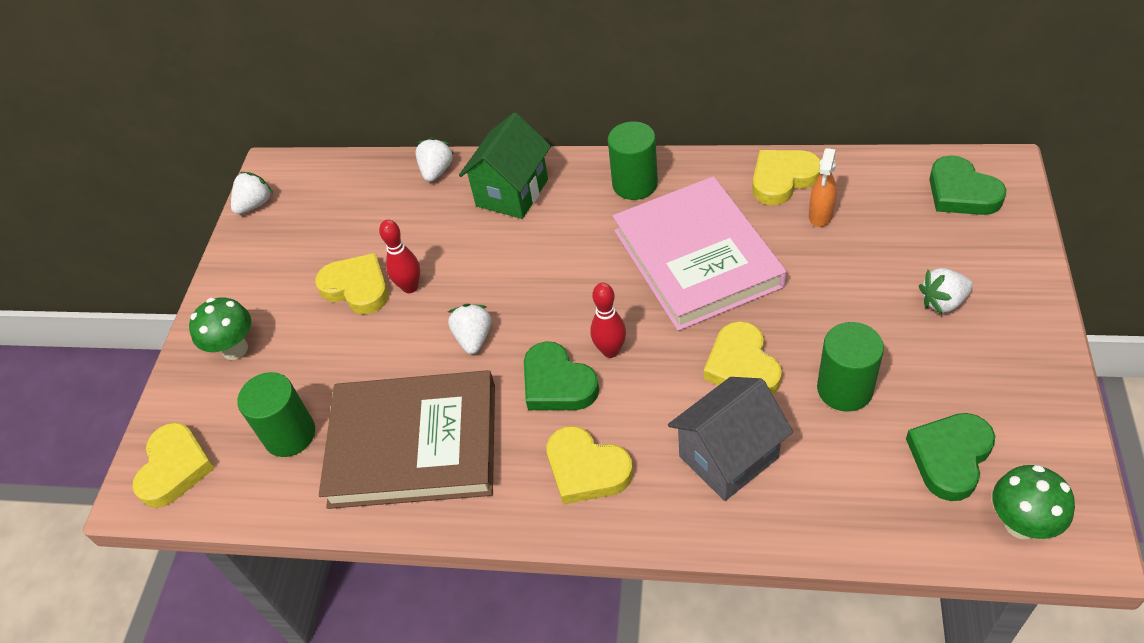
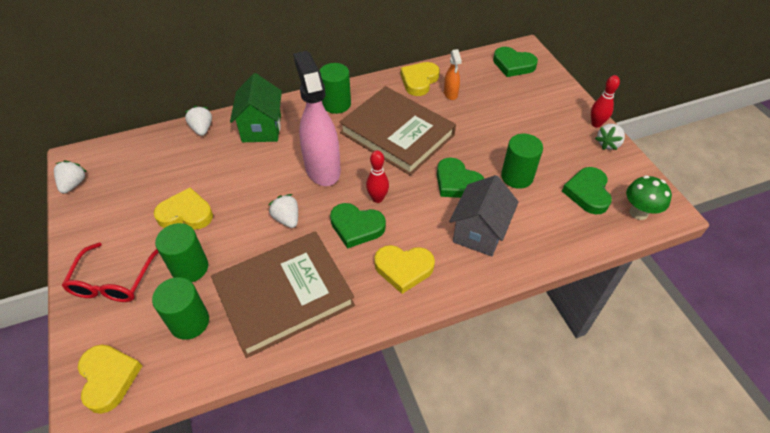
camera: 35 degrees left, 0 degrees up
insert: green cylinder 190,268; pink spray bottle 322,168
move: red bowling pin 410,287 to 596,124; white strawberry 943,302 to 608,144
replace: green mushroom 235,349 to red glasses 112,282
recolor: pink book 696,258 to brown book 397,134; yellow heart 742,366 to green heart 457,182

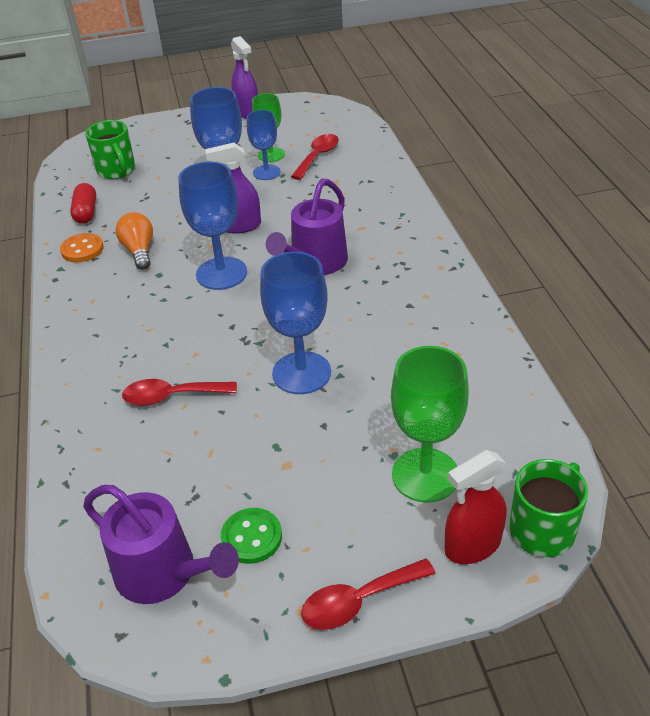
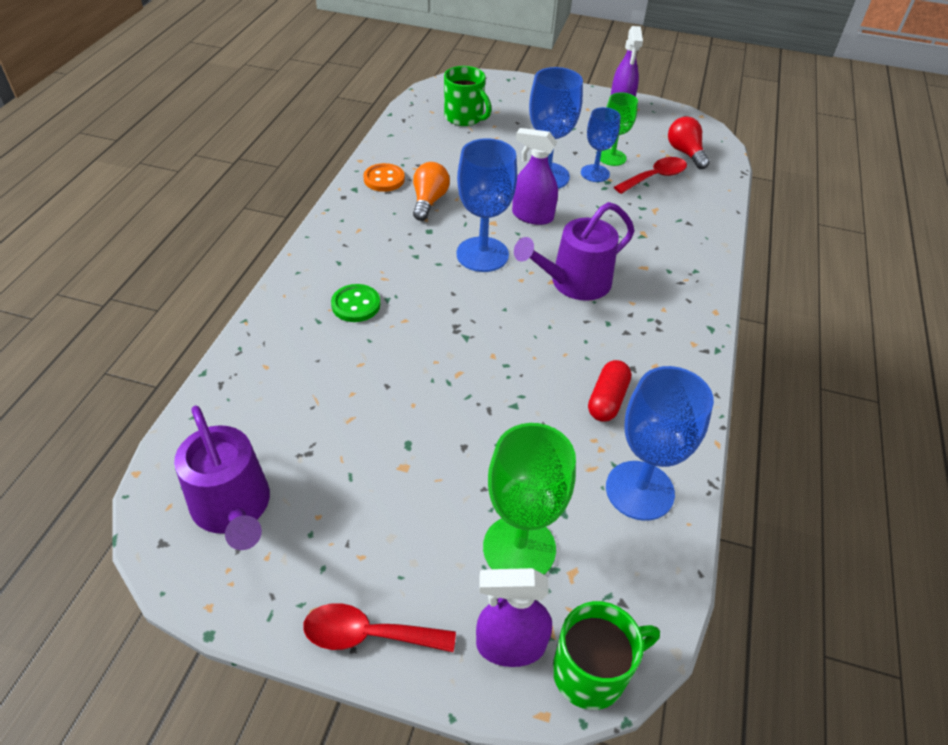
camera: 25 degrees right, 5 degrees up
delete: red spoon 172,396
insert: red light bulb 685,153
move: red capsule 86,212 to 607,400; green button 251,537 to 356,305; blue goblet 301,373 to 639,490
recolor: red spray bottle 472,545 to purple spray bottle 510,645
rotate: green mug 116,170 = 464,118 45 degrees counterclockwise

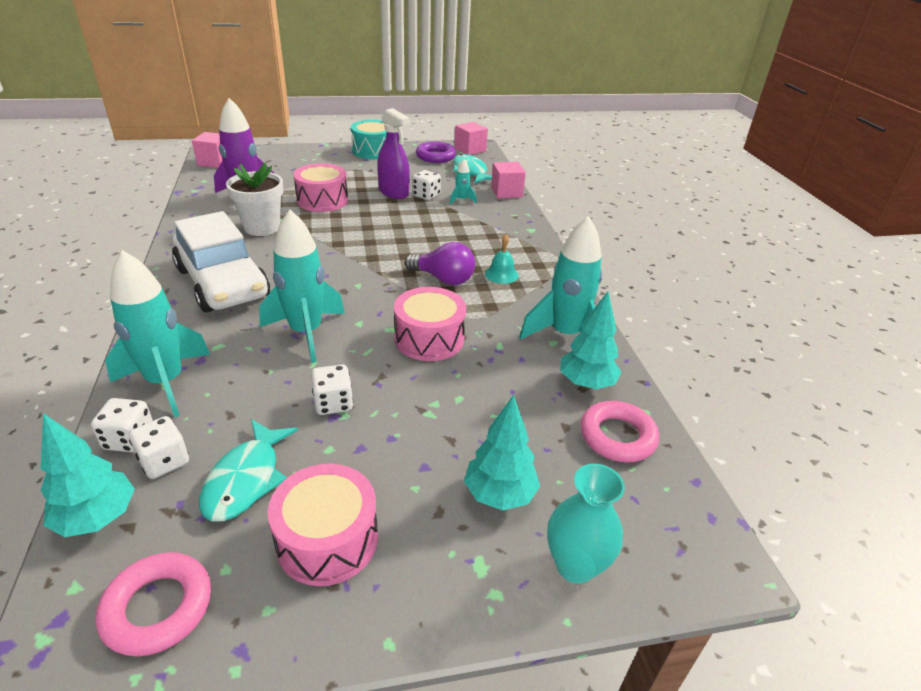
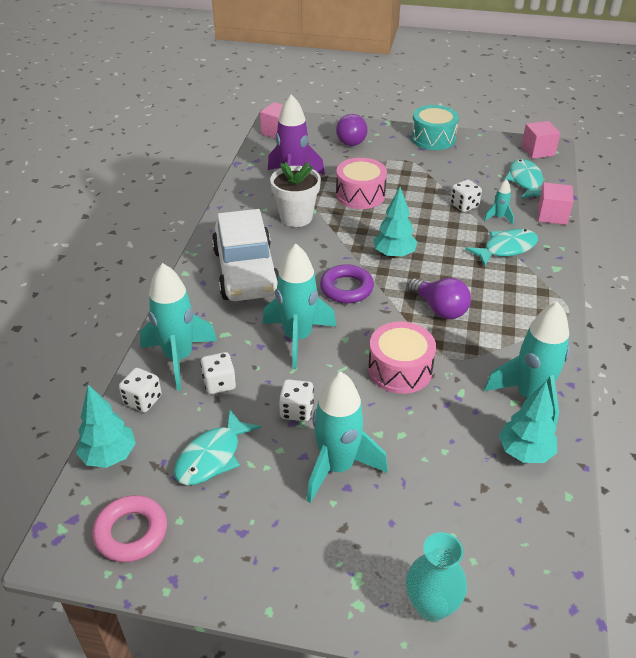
camera: 25 degrees right, 5 degrees up
delete: pink drum 327,539; purple spray bottle 394,192; turquoise bell 501,274; pink ring 617,436
insert: turquoise rocket 337,467; purple light bulb 350,140; turquoise fish 506,248
move: white dice 164,461 to 219,383; purple ring 435,156 to 346,288; turquoise tree 499,495 to 394,255

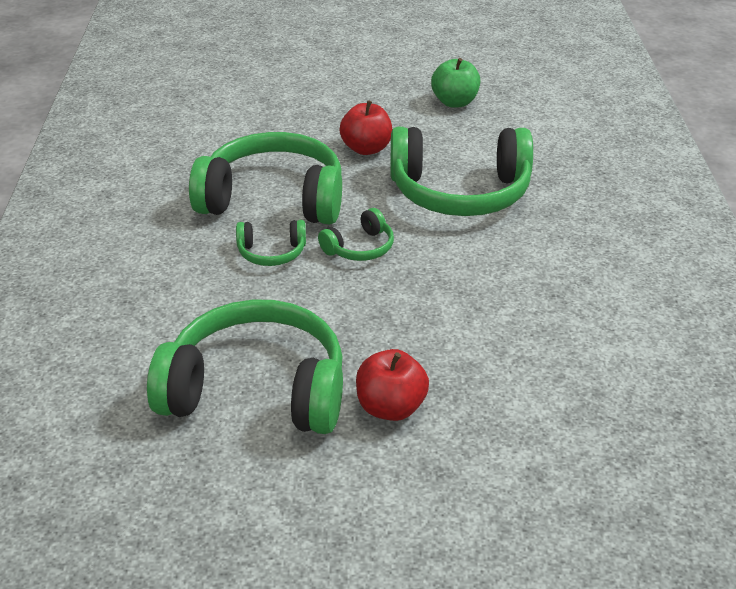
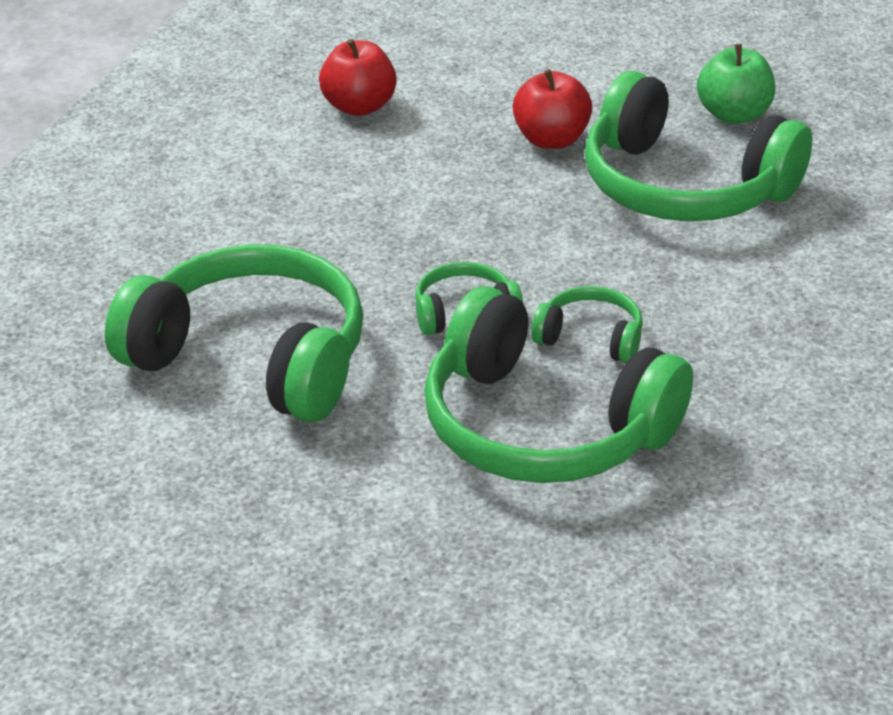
camera: 155 degrees left, 0 degrees up
move: red apple 366,149 to 359,107; green apple 454,102 to 734,115

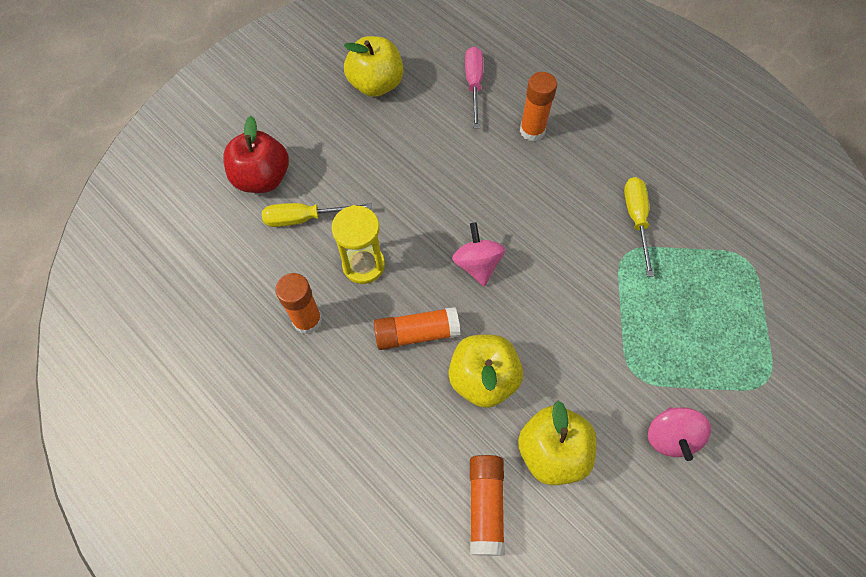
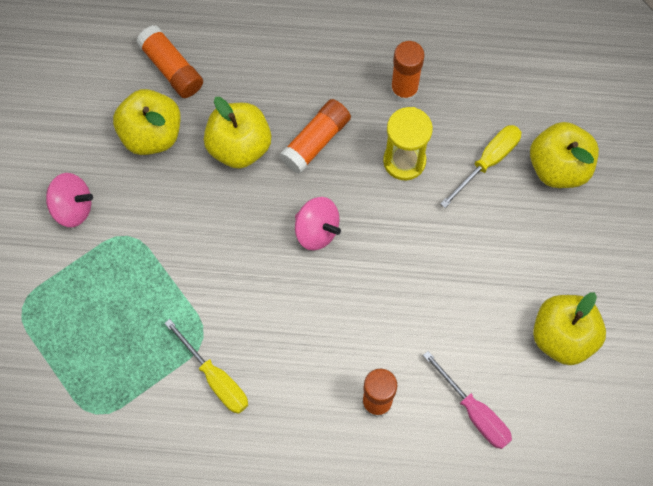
camera: 140 degrees right, 5 degrees up
recolor: red apple 262,178 to yellow apple 558,167
rotate: pink spinning top 670,437 = 73,208 135 degrees clockwise

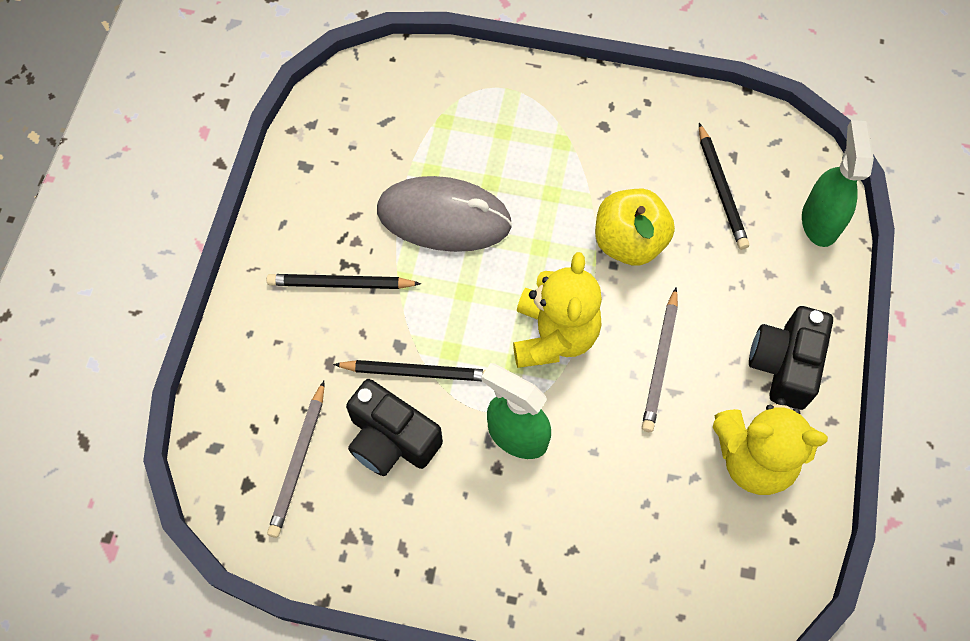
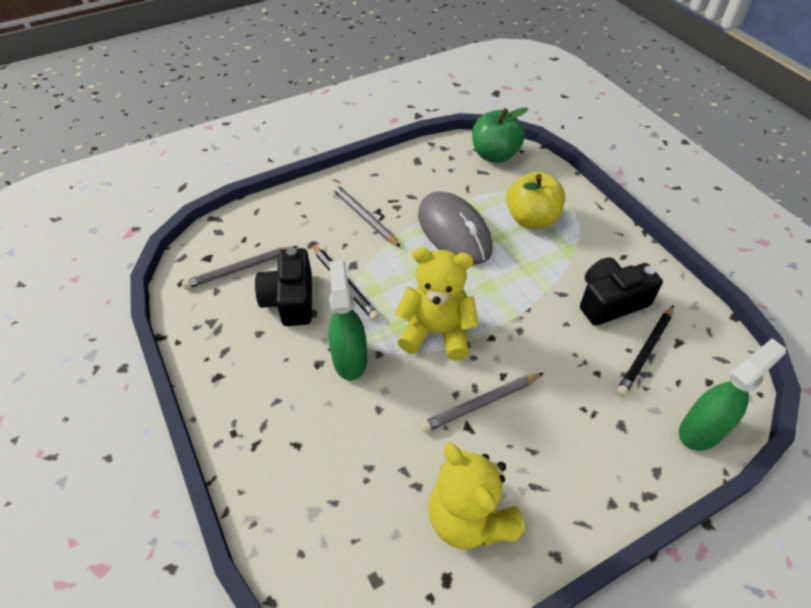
camera: 50 degrees right, 15 degrees down
insert: green apple 494,155
move: yellow apple 629,242 to 531,219; black camera 785,364 to 610,302
recolor: black pencil 340,284 to grey pencil 364,217
rotate: yellow teddy bear 554,336 = 437,332 135 degrees counterclockwise

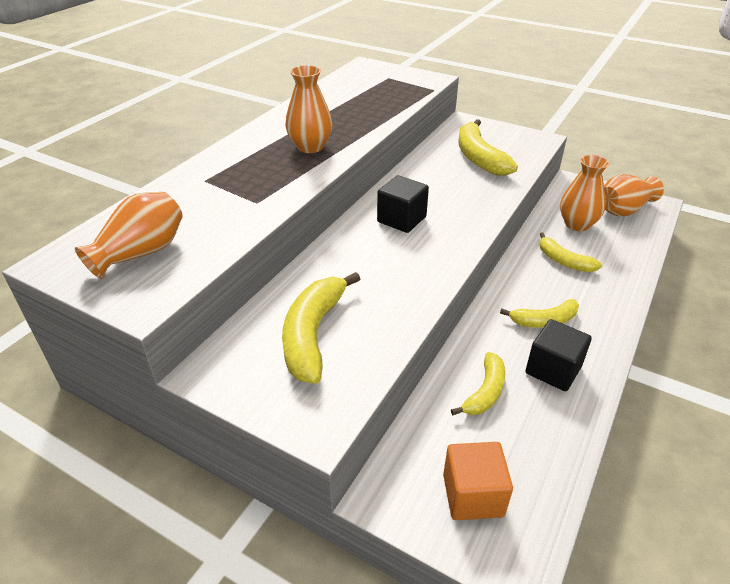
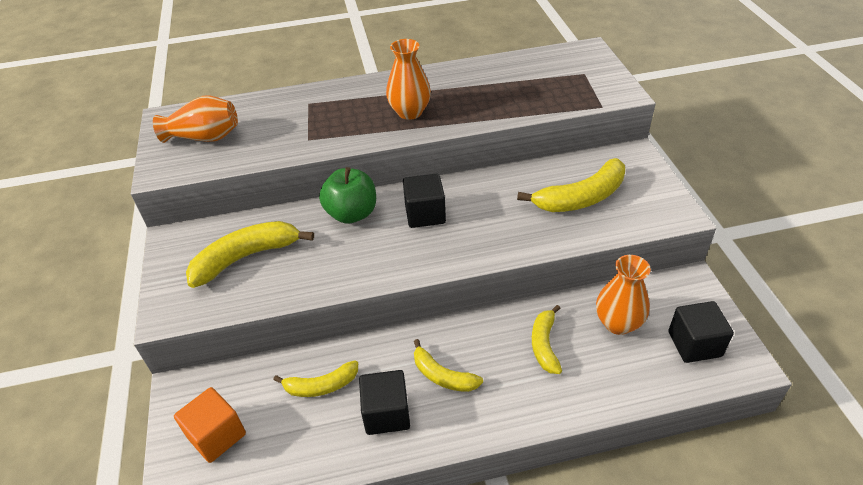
camera: 50 degrees right, 5 degrees up
insert: green apple 352,214
replace: orange vase 623,210 to black cube 694,344
rotate: yellow banana 478,157 = 581,198 150 degrees counterclockwise

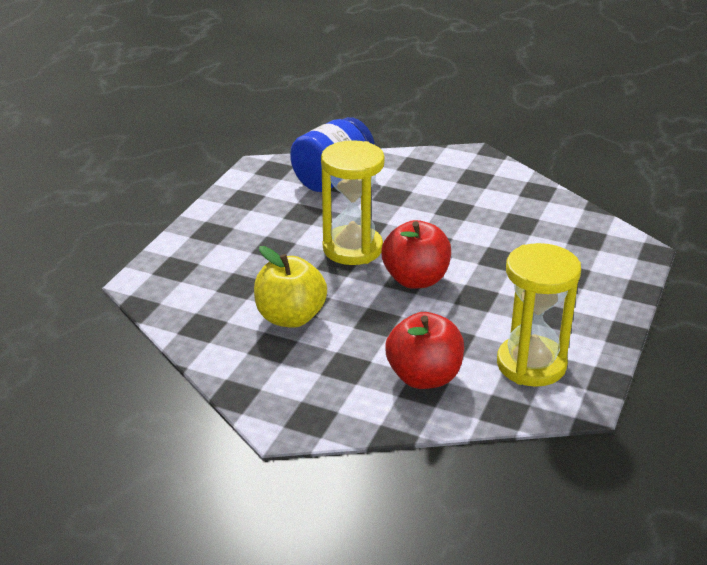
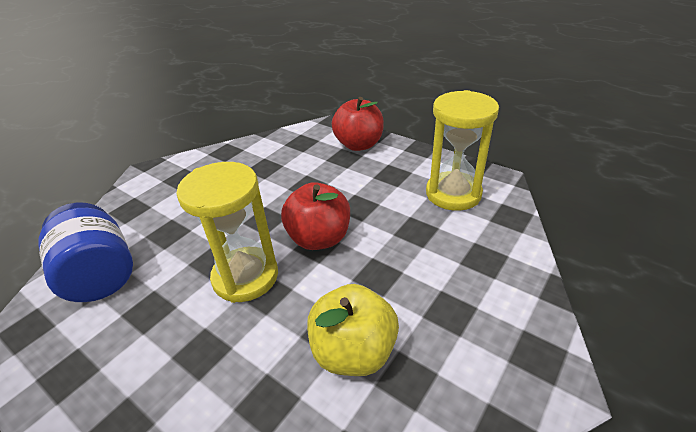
camera: 75 degrees left, 5 degrees up
move: red apple 424,377 to 359,145

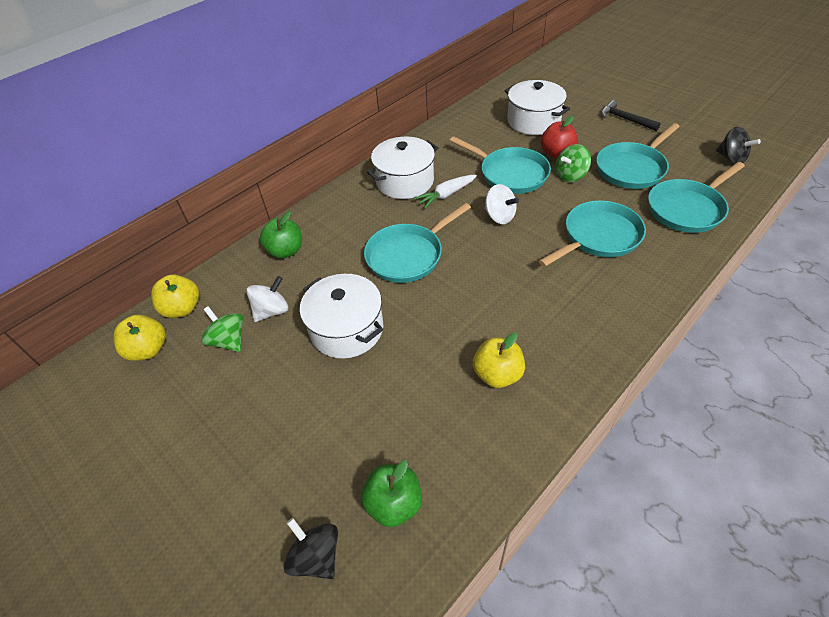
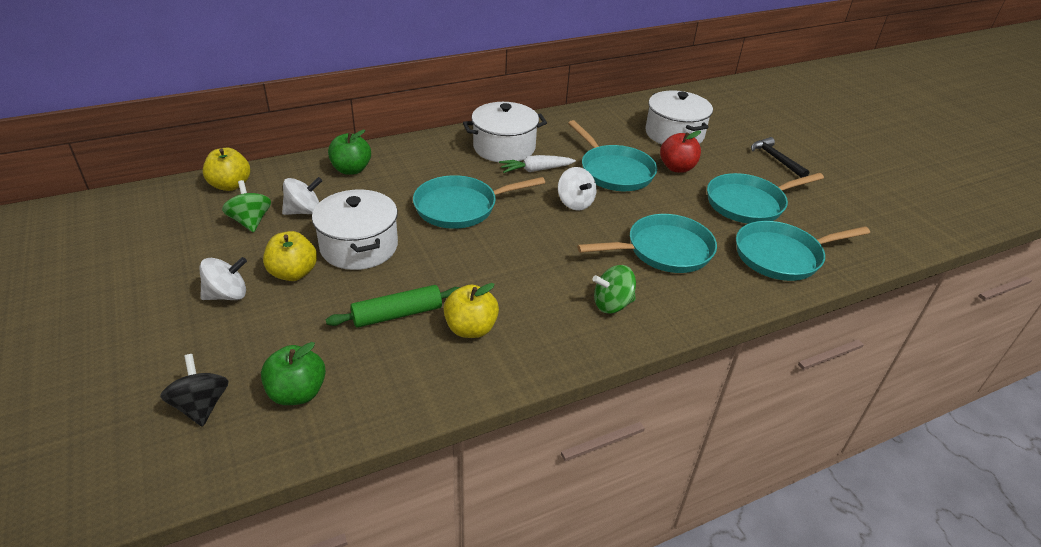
camera: 15 degrees right, 10 degrees down
delete: black spinning top 731,158
insert: white spinning top 227,295; green rolling pin 397,314
move: yellow apple 148,350 to 293,273; green spinning top 570,175 to 612,304

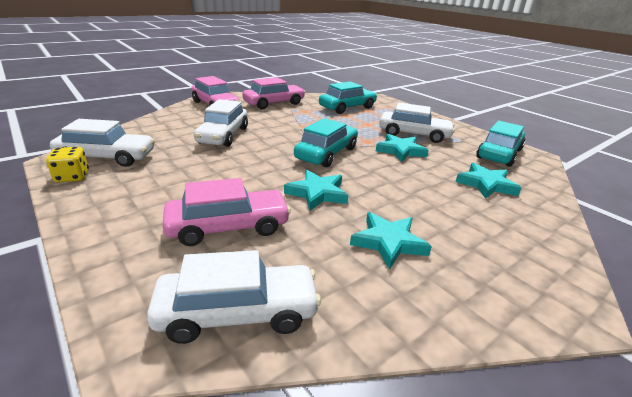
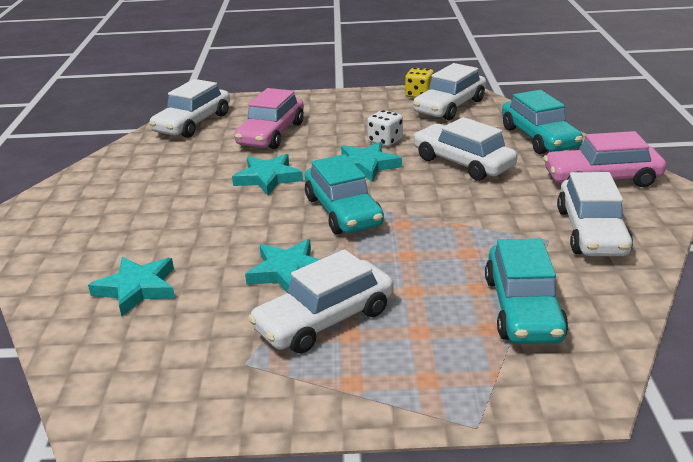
camera: 130 degrees right, 0 degrees up
insert: white dice 385,141
move: turquoise star 388,242 to 366,165; turquoise car 499,154 to 539,138
recolor: pink car 274,103 to white car 591,232

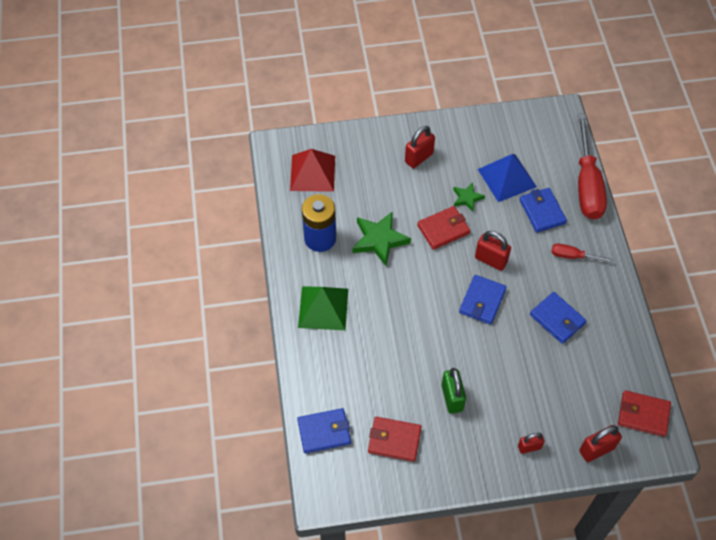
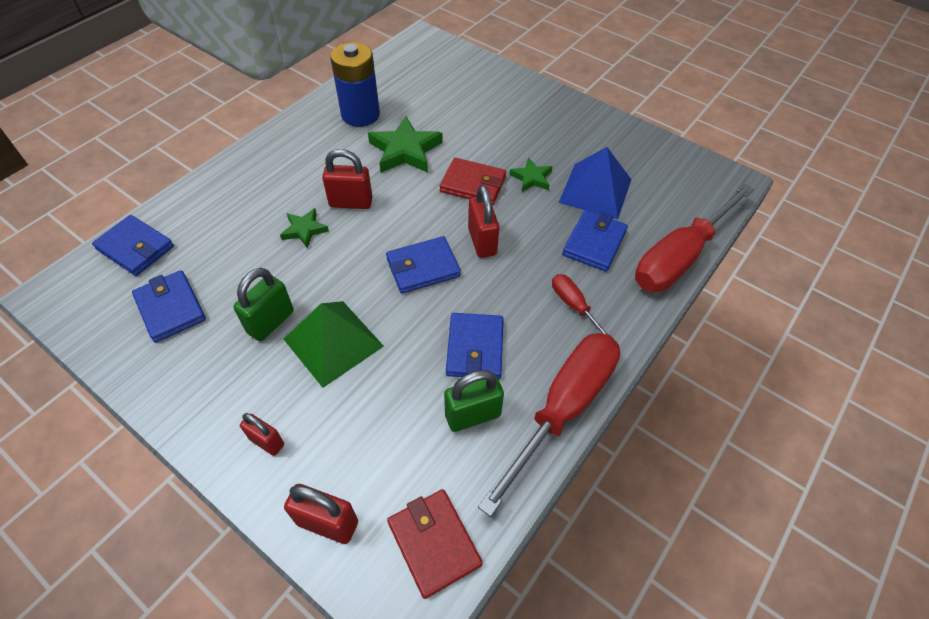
camera: 45 degrees right, 5 degrees down
delete: red pyramid 312,173
insert: green star 304,230; green padlock 472,415; red screwdriver 563,408
move: green pyramid 323,308 to 333,342; red padlock 419,158 to 351,202
recolor: red wallet 394,440 to blue wallet 170,308

